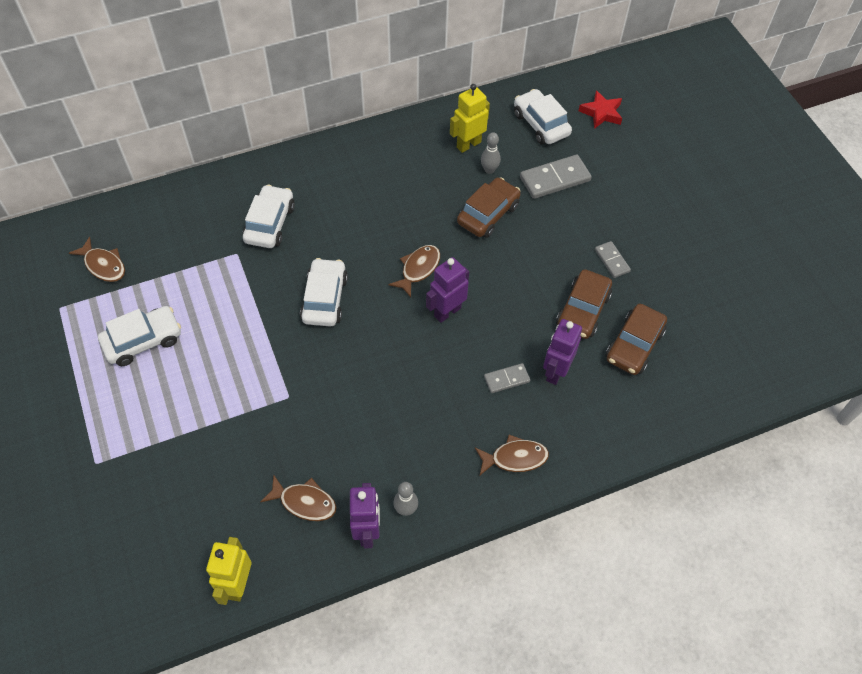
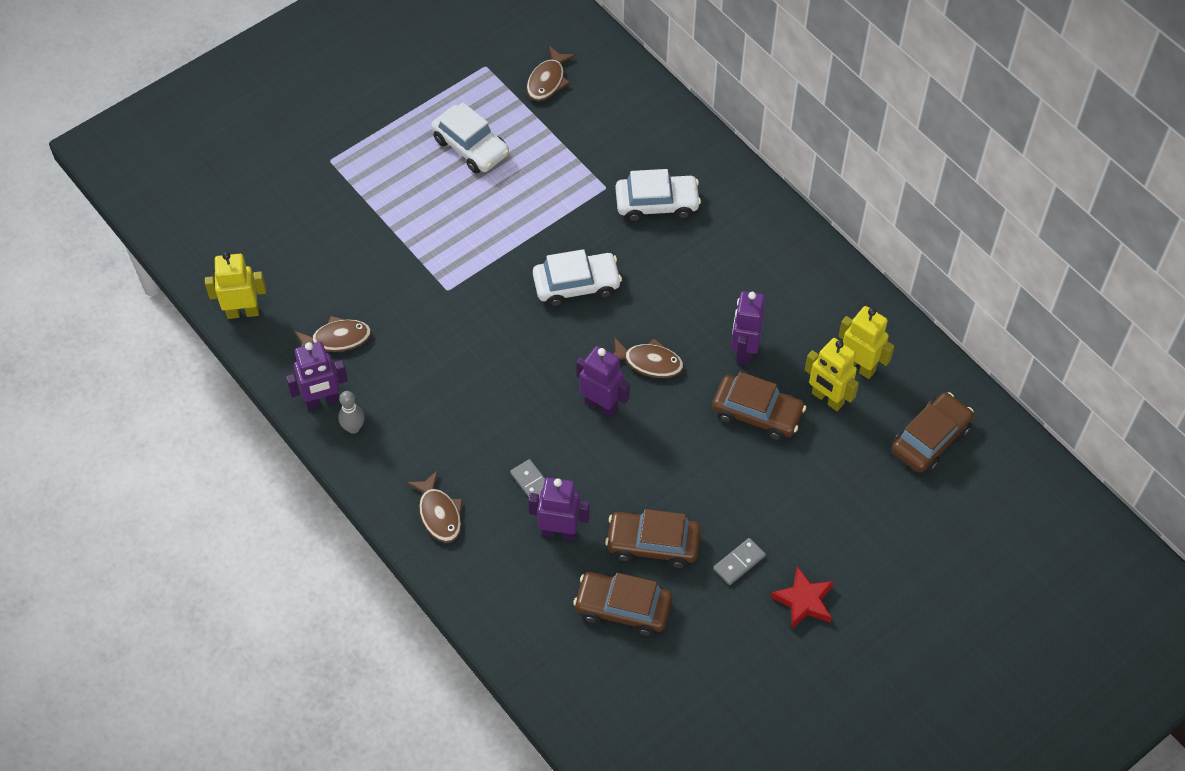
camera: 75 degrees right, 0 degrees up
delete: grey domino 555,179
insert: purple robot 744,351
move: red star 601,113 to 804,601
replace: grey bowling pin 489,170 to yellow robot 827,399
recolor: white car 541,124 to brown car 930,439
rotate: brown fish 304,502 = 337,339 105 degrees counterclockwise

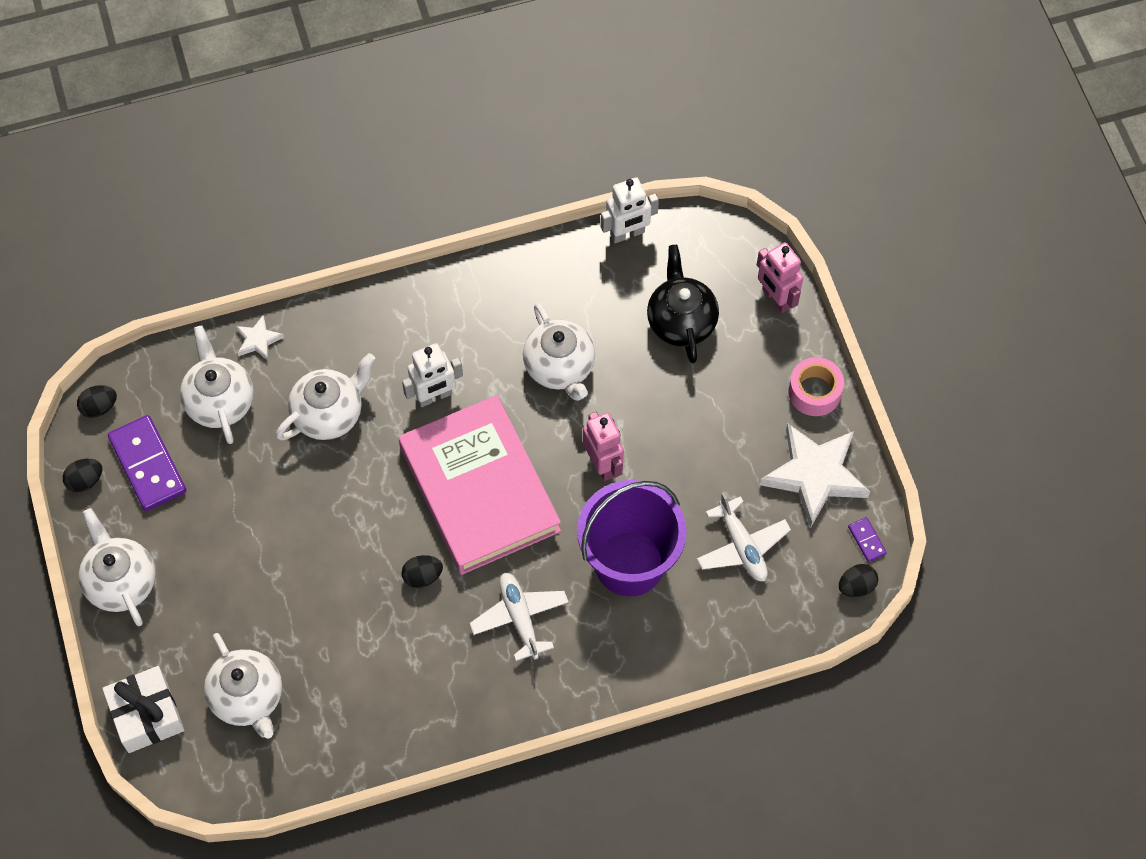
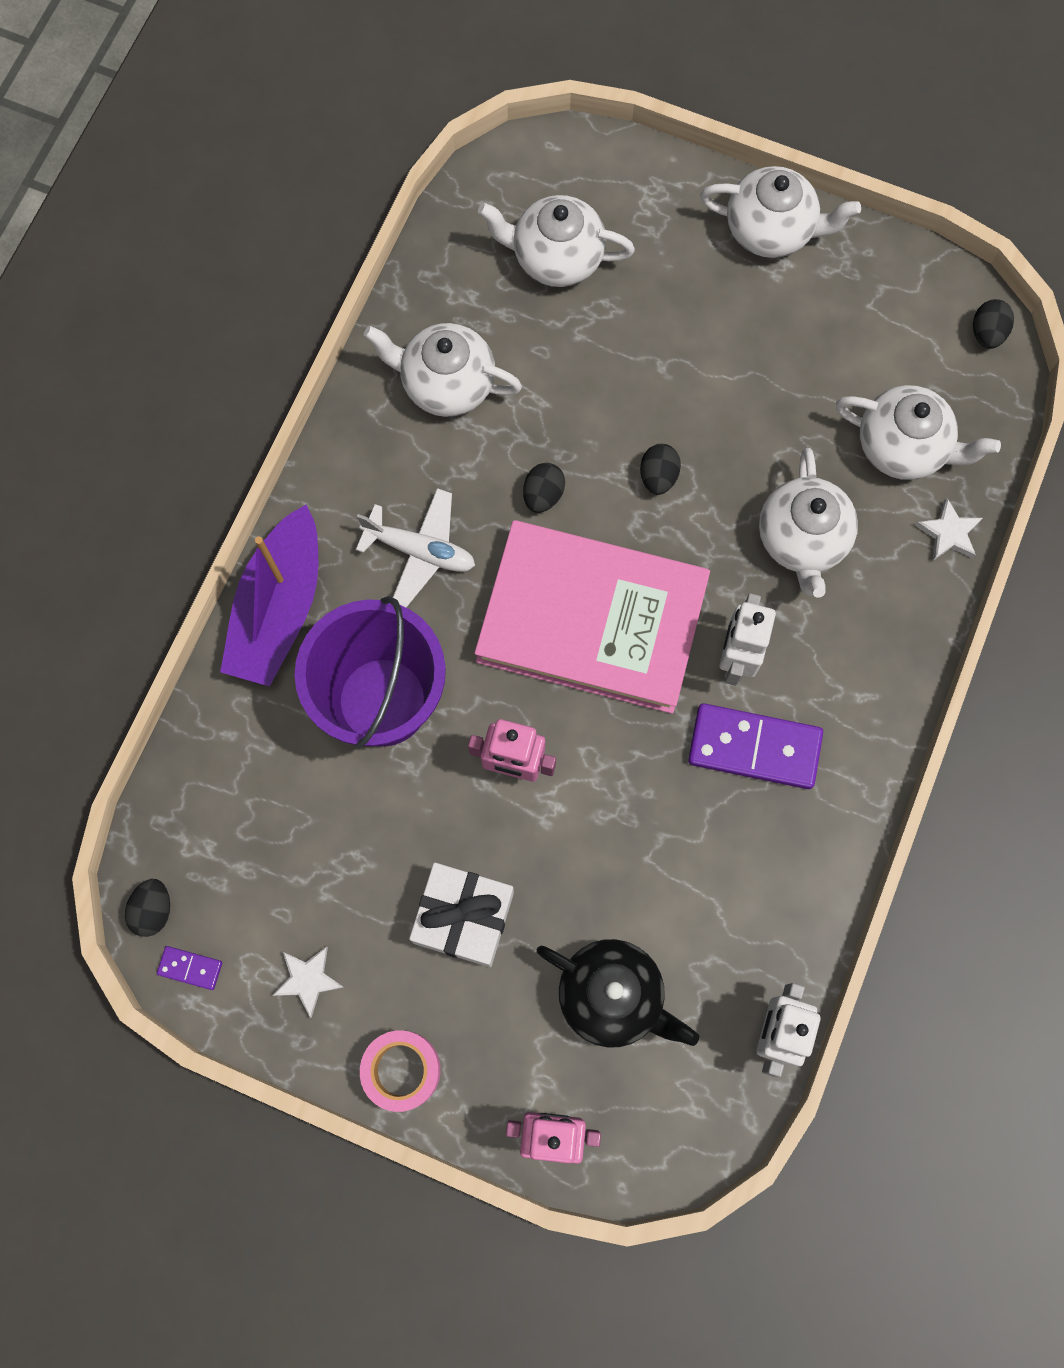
camera: 130 degrees right, 10 degrees up
delete: white plane 742,546
insert: purple boat 279,609
move: black egg 85,481 to 658,476; white gift 147,715 to 463,917; purple domino 148,465 to 754,748; white teapot 560,367 to 446,384
resize: white star 815,475 = 308,980 x0.46

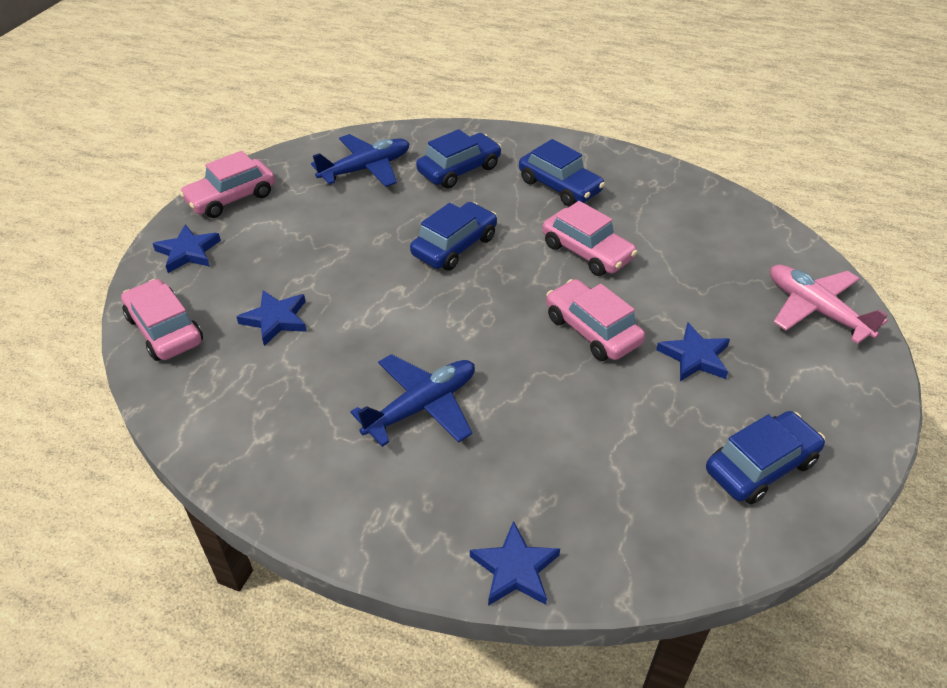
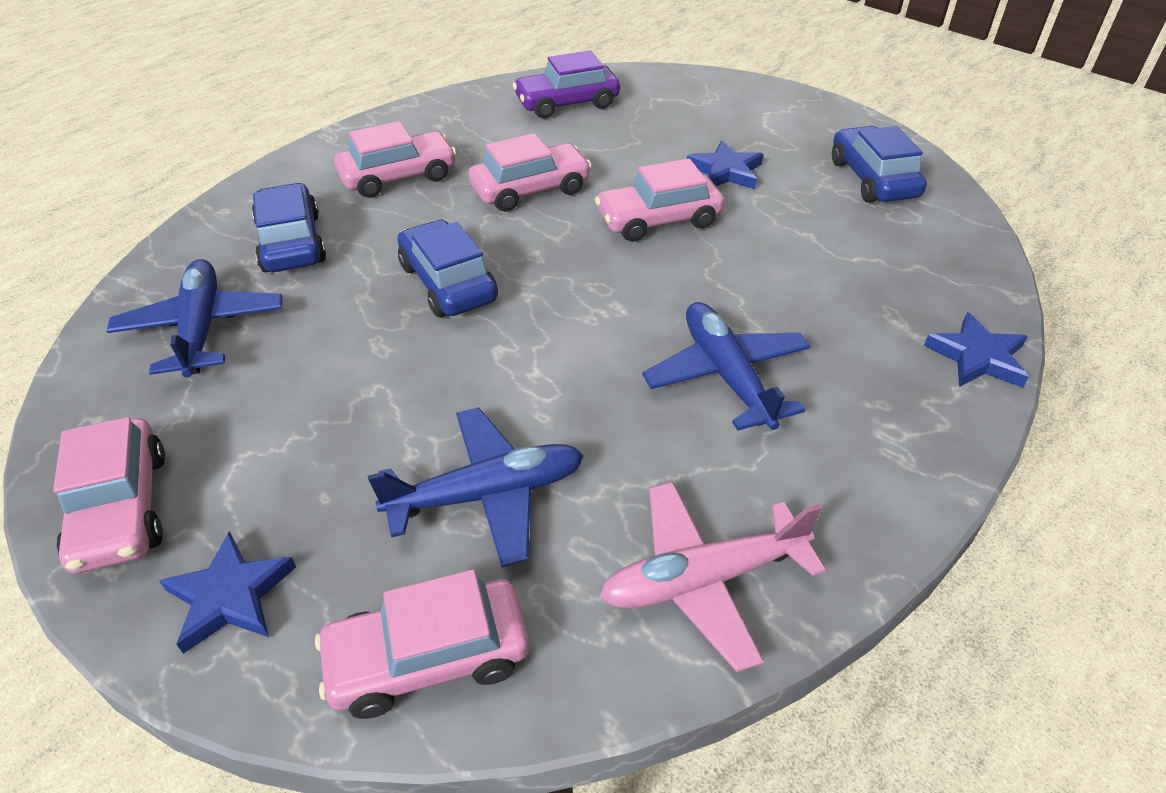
camera: 70 degrees left, 0 degrees up
insert: purple car 567,103
move: pink plane 815,310 to 702,580
replace: blue star 275,319 to blue plane 488,495
recolor: blue car 560,186 to pink car 398,176

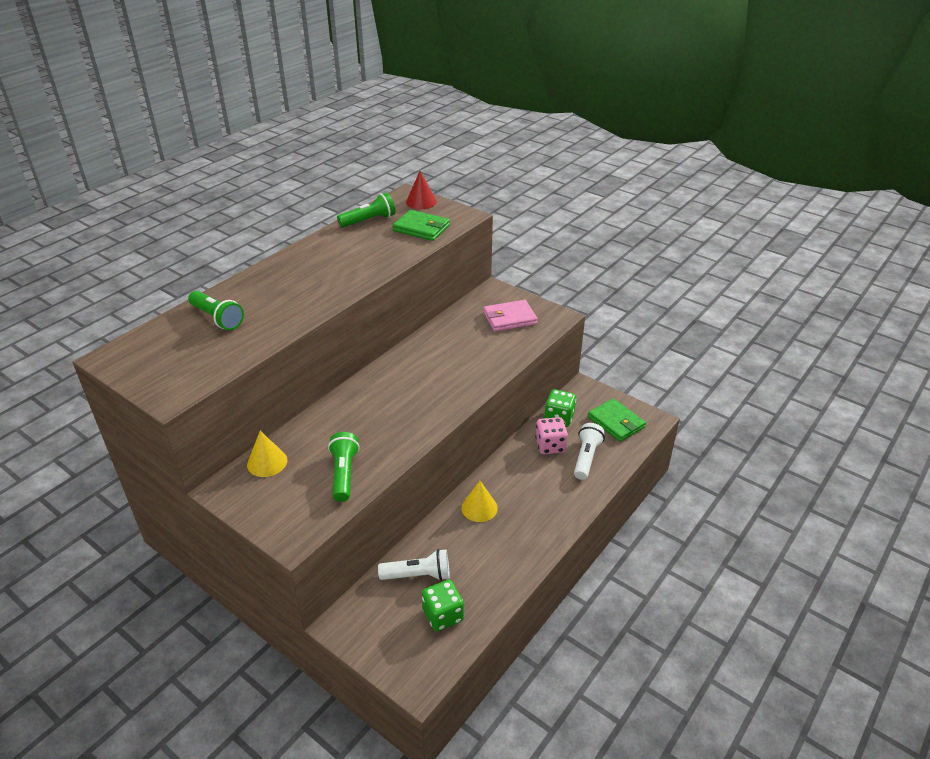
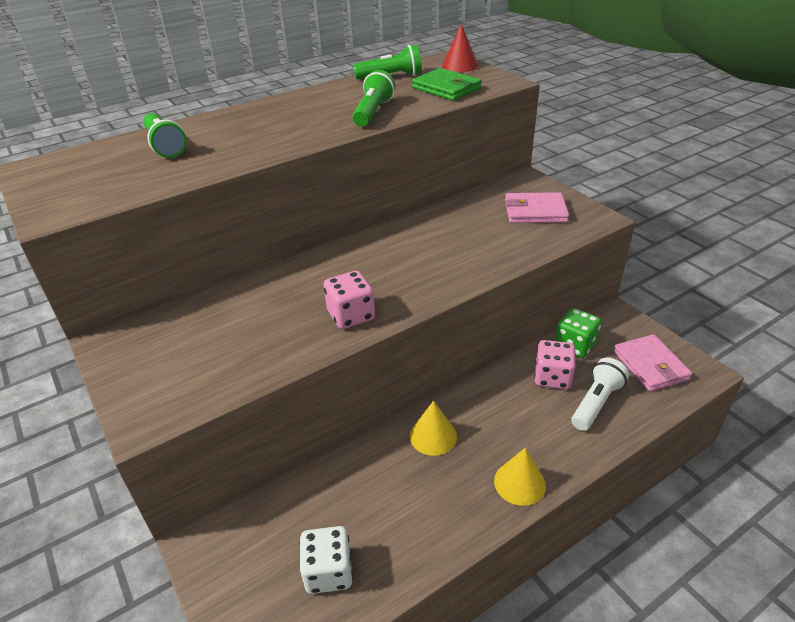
camera: 20 degrees right, 0 degrees up
delete: white flashlight 418,575
insert: pink dice 351,315
move: yellow cone 267,462 to 519,483; green flashlight 344,474 to 373,112
recolor: green dice 443,615 to white dice 328,572; green wallet 616,422 to pink wallet 650,365

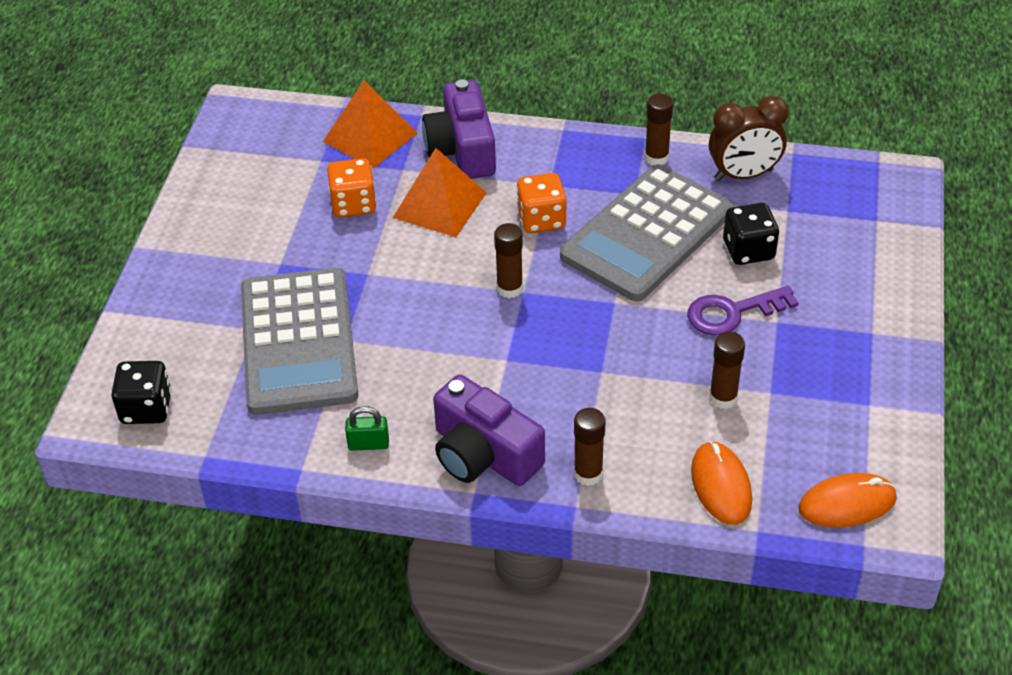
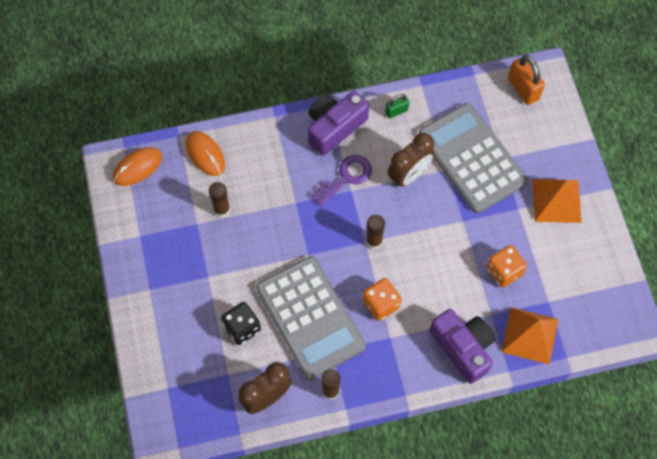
camera: 155 degrees right, 20 degrees up
delete: brown glue stick 588,474
insert: brown clock 409,175
move: orange pyramid 439,205 to 556,200; purple key 732,313 to 346,178
replace: black dice 146,408 to orange padlock 523,89
rotate: purple camera 483,454 = 334,127 60 degrees counterclockwise; grey calculator 647,234 = 310,317 135 degrees clockwise

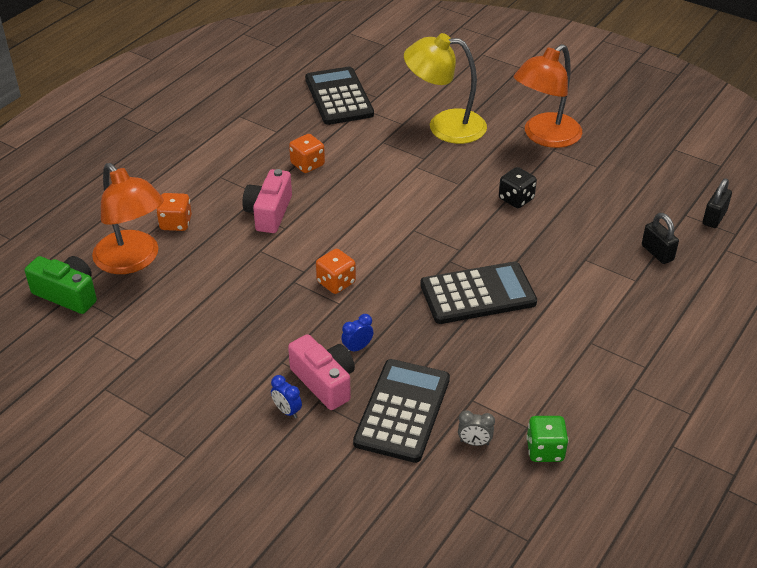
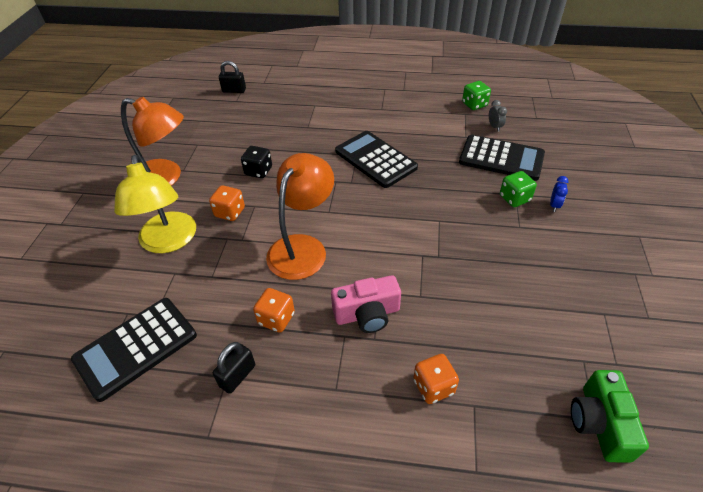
camera: 115 degrees left, 5 degrees up
delete: blue clock 357,348
move: orange lamp 133,261 to 302,247; orange dice 336,283 to 230,212; black padlock 657,253 to 237,376
replace: pink camera 324,382 to green dice 514,198
rotate: black calculator 402,411 = 501,158 150 degrees counterclockwise

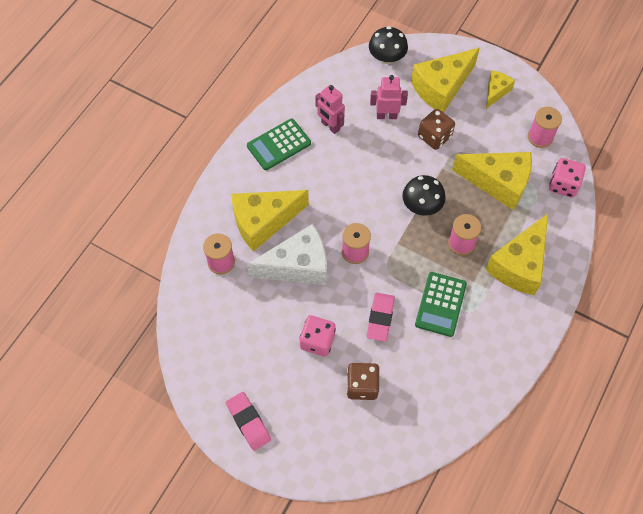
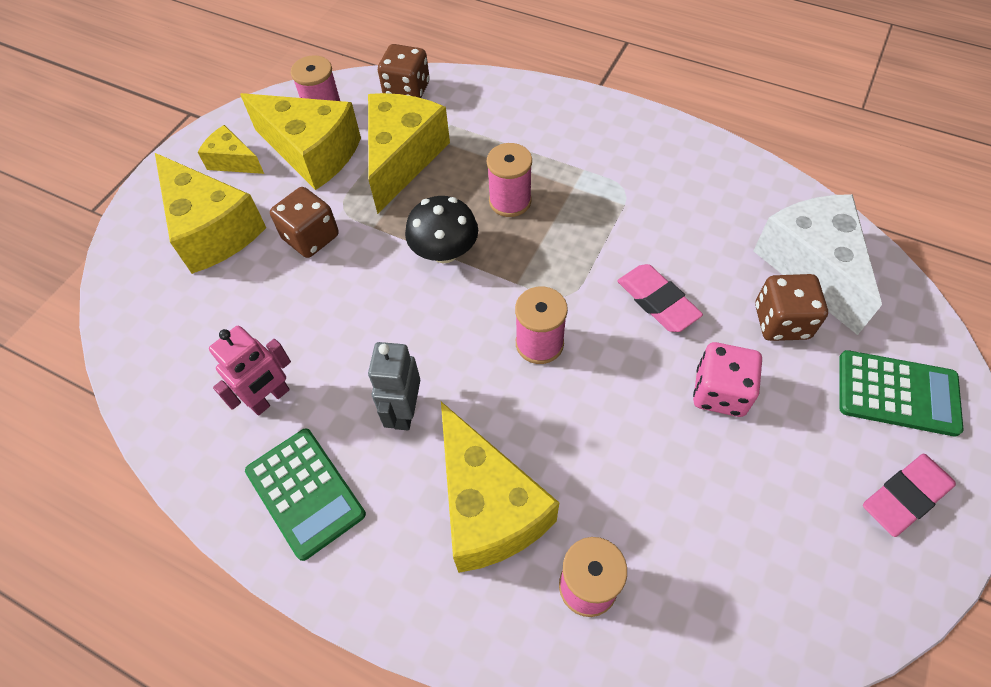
camera: 90 degrees left, 5 degrees down
delete: black mushroom 387,57; pink robot 386,116
insert: grey robot 404,411
move: white cheese 298,266 to 811,267; green calculator 440,304 to 897,393; yellow cheese 519,265 to 312,152
recolor: pink dice 563,185 to brown dice 407,90
rotate: pink eraser 380,318 = 657,301 45 degrees clockwise

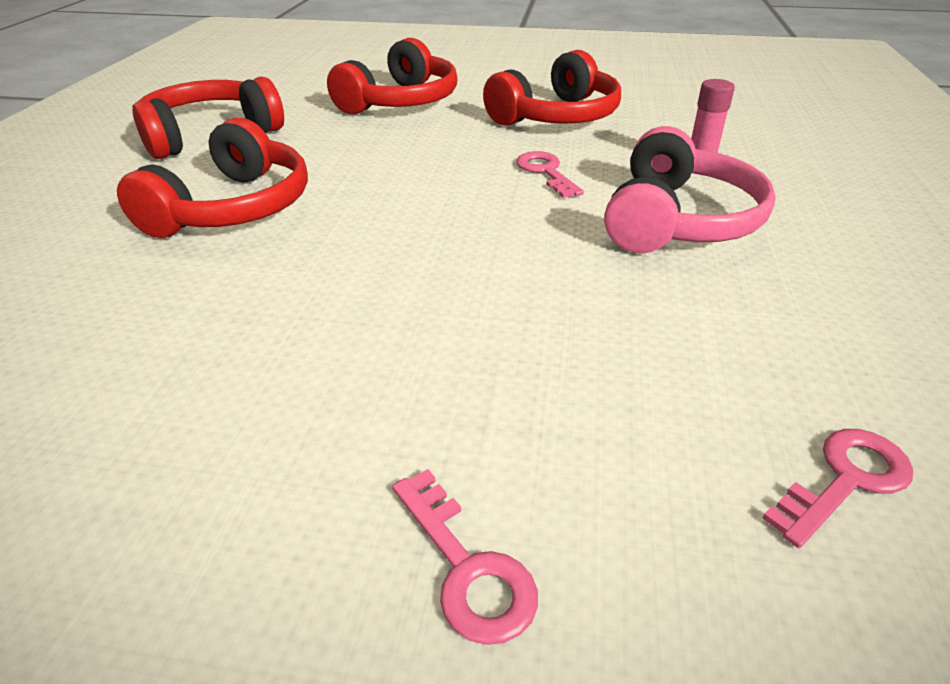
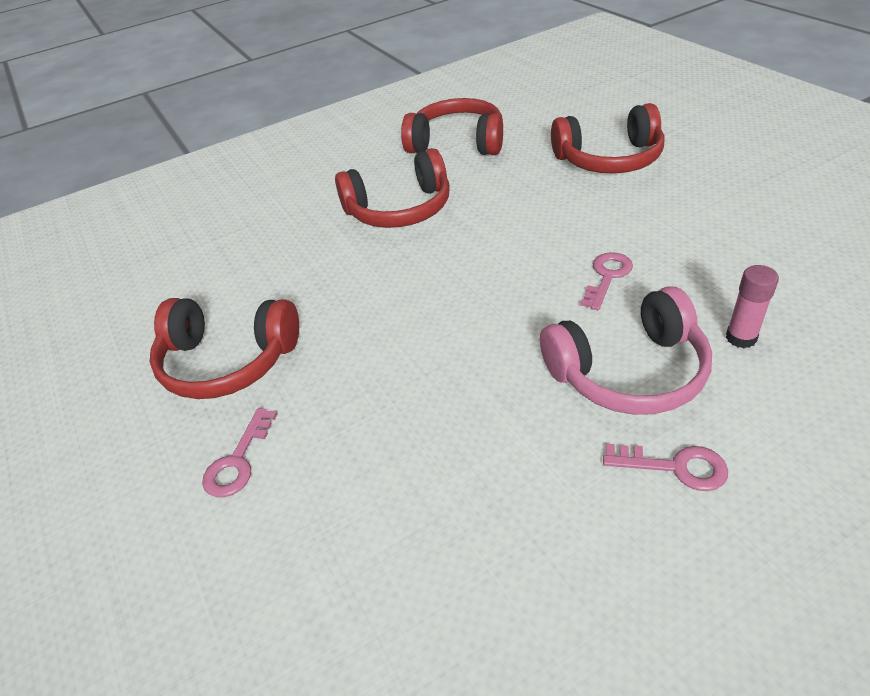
camera: 55 degrees right, 5 degrees up
move: red headphones 556,116 to 228,361; pink key 846,480 to 675,467

